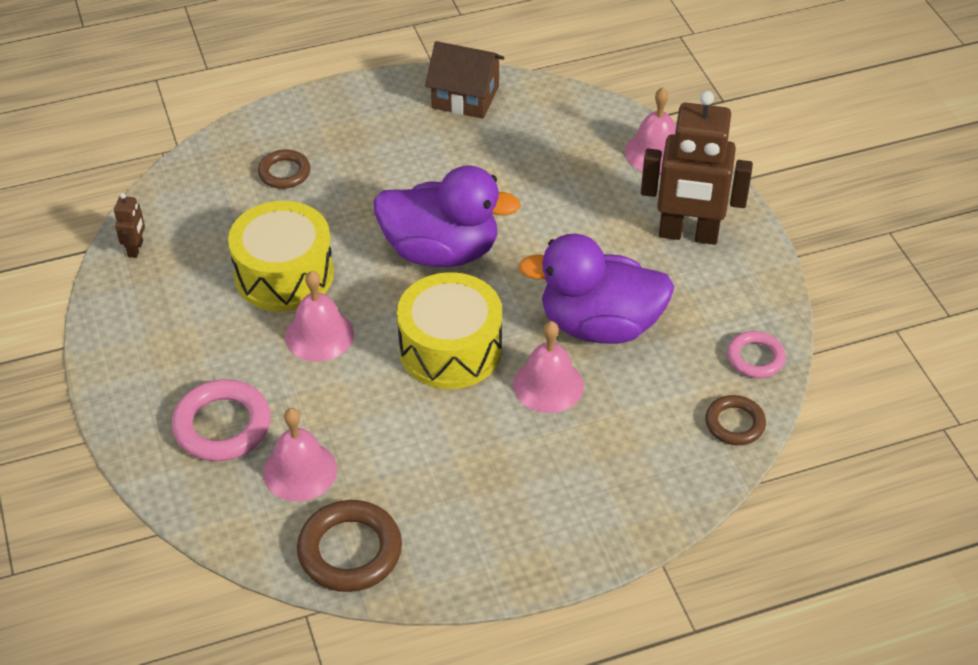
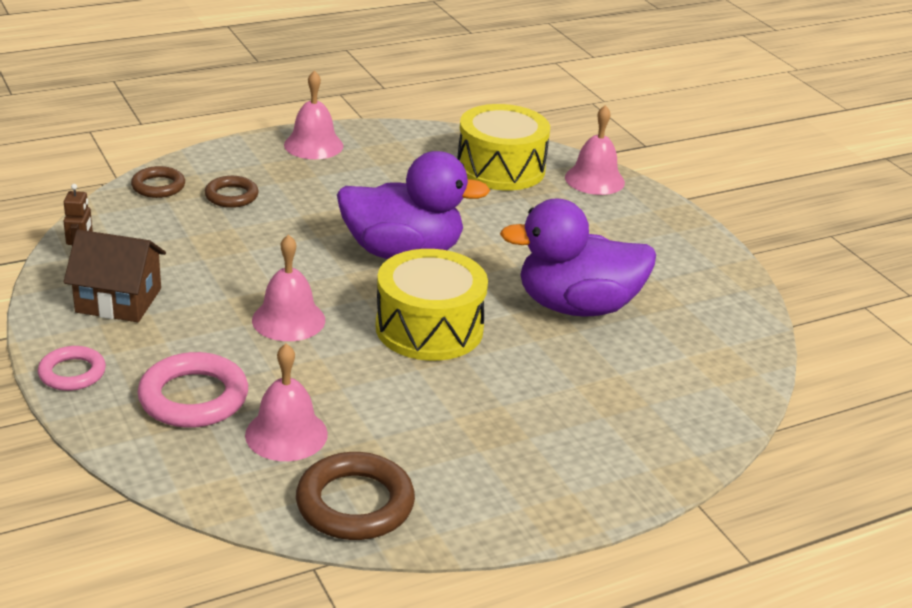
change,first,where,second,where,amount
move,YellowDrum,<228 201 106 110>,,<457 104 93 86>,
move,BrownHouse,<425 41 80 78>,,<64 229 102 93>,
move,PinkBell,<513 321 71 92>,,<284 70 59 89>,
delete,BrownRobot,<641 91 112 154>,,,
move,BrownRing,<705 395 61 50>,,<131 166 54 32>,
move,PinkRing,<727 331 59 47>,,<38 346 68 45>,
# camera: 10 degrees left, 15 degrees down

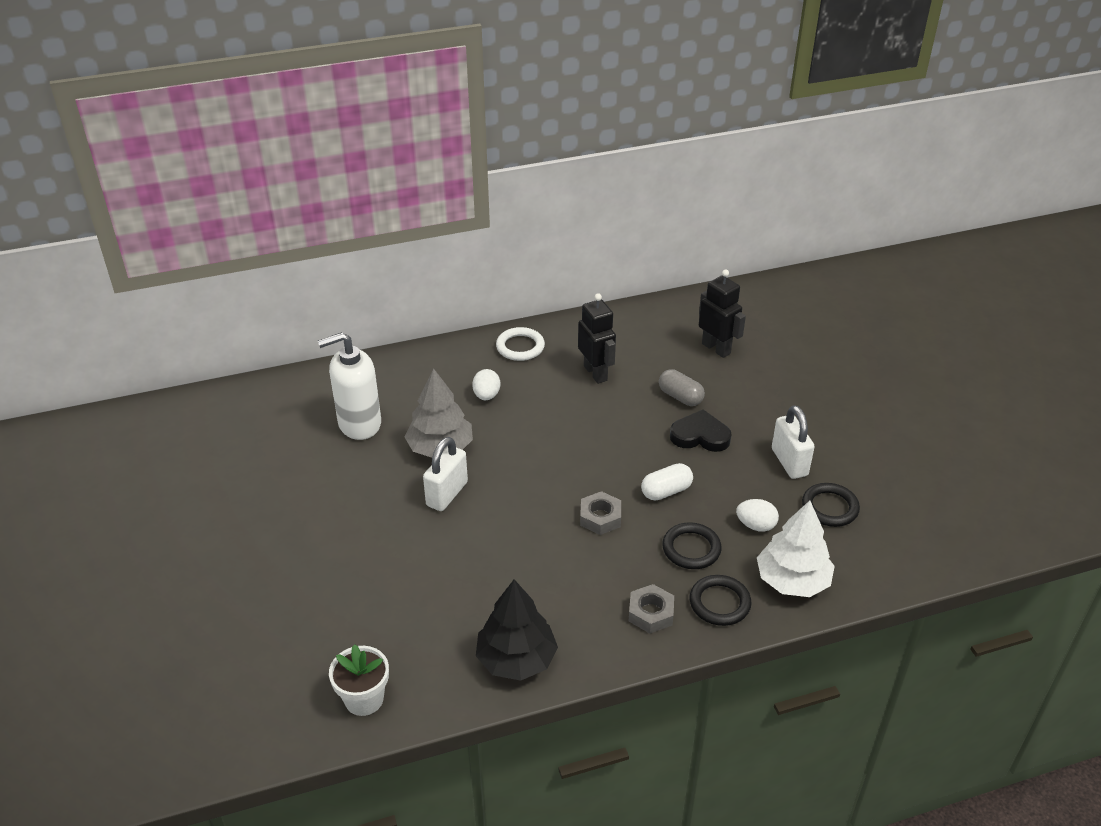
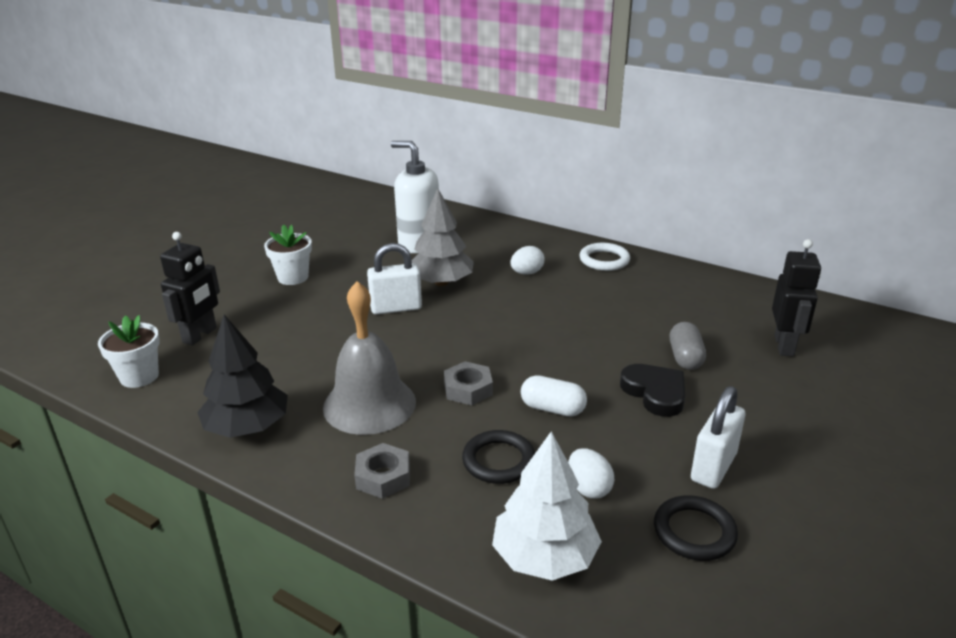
change,first,where,second,where,amount
move,BlackRobot,<578 293 38 91>,,<160 232 60 114>,
delete,BlackRing,<690 575 61 51>,,,
insert,,,WhiteFlowerPot,<264 224 48 61>,
insert,,,GreyBell,<323 281 93 154>,
# camera: 50 degrees right, 10 degrees down

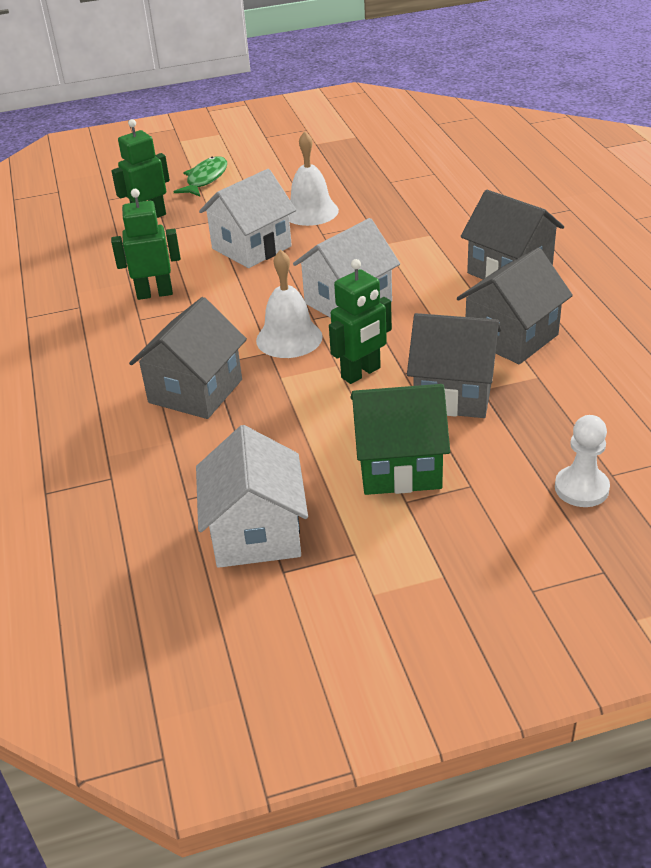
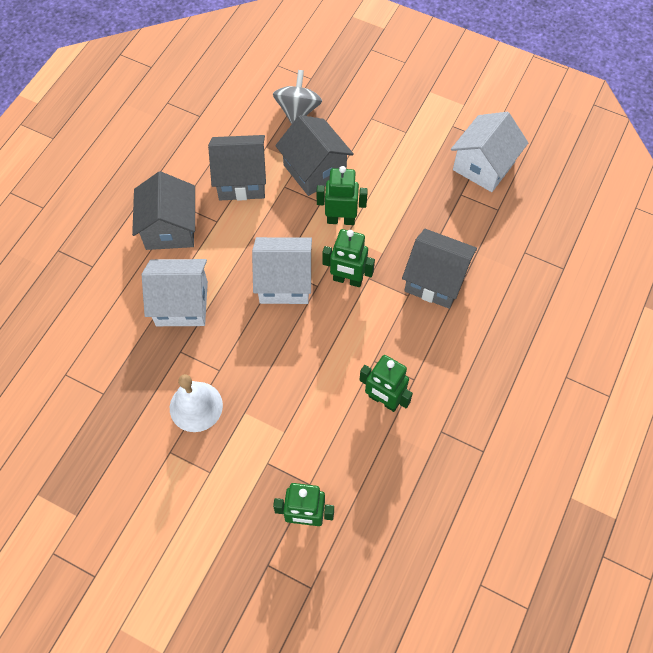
change,first,where,second,where,amount
rotate,GreyHouse,<129 297 118 122>,,<402 229 75 80>,45 degrees clockwise
delete,GreenFish,<174 156 53 40>,,,
move,WhiteHouse,<199 169 97 99>,,<142 259 66 67>,
replace,WhiteBell,<256 249 66 109>,GreenRobot,<322 229 53 58>,
delete,GreenHouse,<350 384 100 111>,,,
delete,WhitePawn,<555 415 55 92>,,,
insert,,,GreySpinningTop,<273 70 49 54>,
# camera: 140 degrees left, 25 degrees up

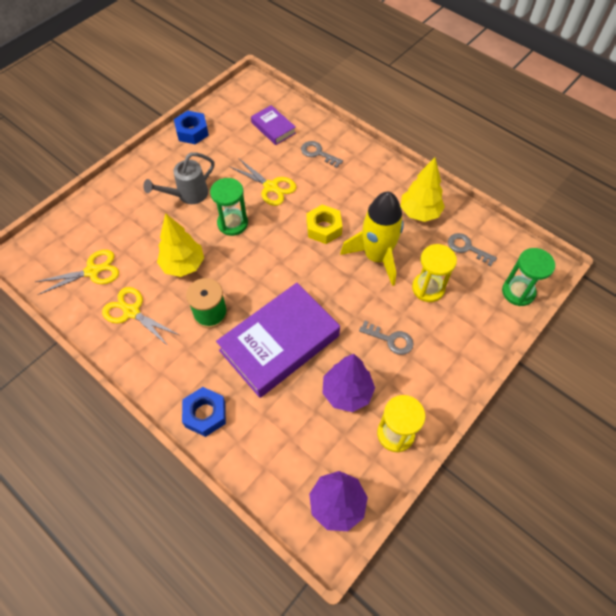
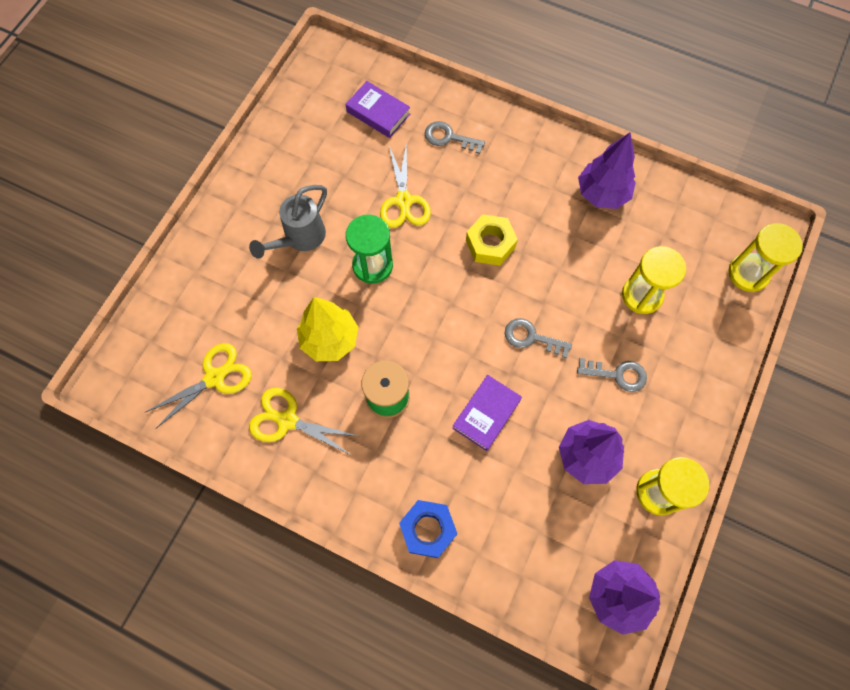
change,first,where,second,where,amount
delete,BlueNut,<174 110 35 34>,,,
resize,PurpleBook,<216 283 124 115>,,<452 375 70 76>,x0.49
rotate,YellowScissors,<229 158 68 48>,,<380 142 51 86>,60 degrees clockwise
delete,YellowRocket,<340 192 64 94>,,,
recolor,YellowTree,<400 157 45 65>,PurpleTree,<578 132 58 77>,
move,GreyKey,<448 233 49 33>,,<505 318 67 40>,
recolor,GreenHourglass,<502 248 53 58>,YellowHourglass,<728 223 75 69>,
# camera: 15 degrees left, 10 degrees up

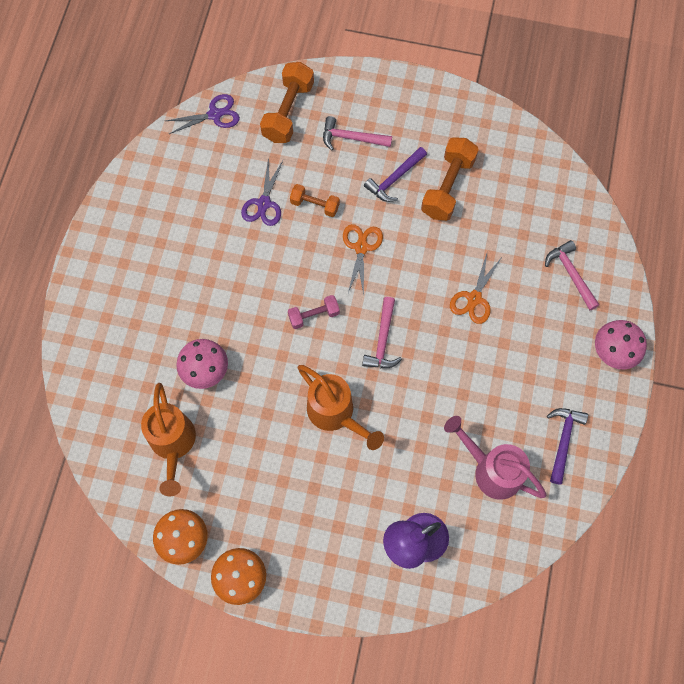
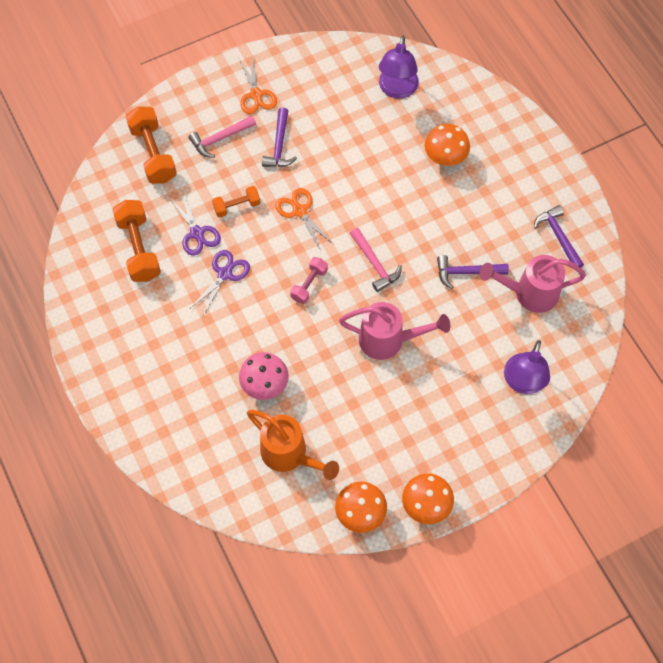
change,first,where,second,where,amount
move,PurpleScissors,<166 94 74 40>,,<191 250 59 66>,
recolor,OrangeWateringCan,<298 365 86 85>,PinkWateringCan,<339 302 111 58>,
move,OrangeDumbbell,<421 137 58 84>,,<112 200 49 82>,
move,OrangeScissors,<450 254 51 70>,,<239 55 38 59>,
delete,PinkHammer,<545 240 54 70>,,,
delete,PinkMushroom,<595 320 52 49>,,,
insert,,,PurpleLamp,<379 36 40 63>,
insert,,,OrangeMushroom,<425 124 45 42>,
insert,,,PurpleHammer,<437 255 72 34>,
# camera: 40 degrees left, 5 degrees down

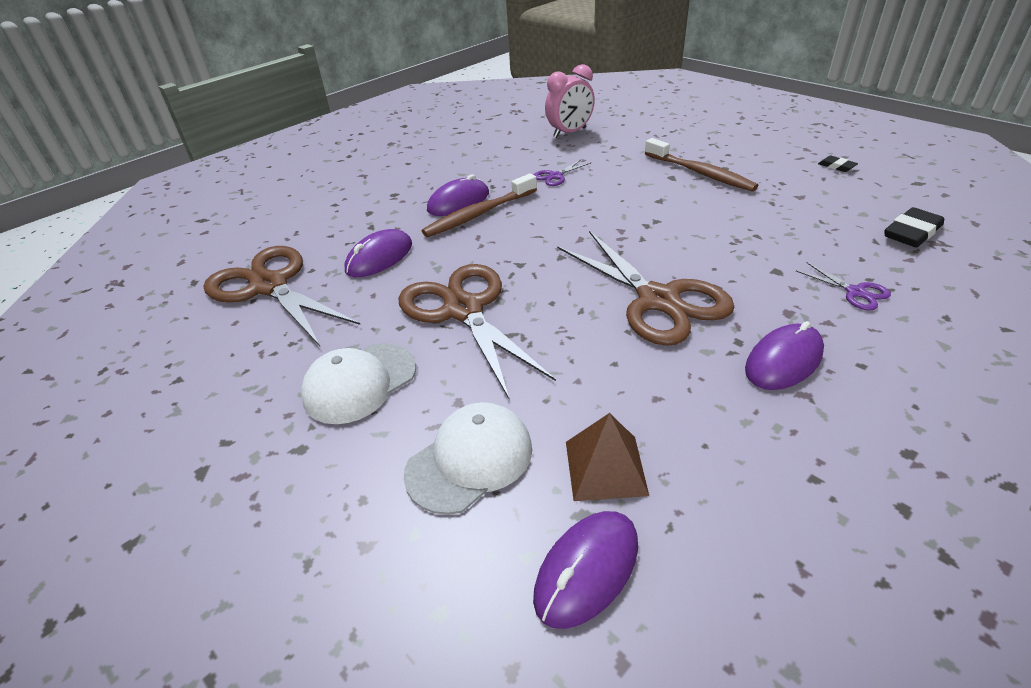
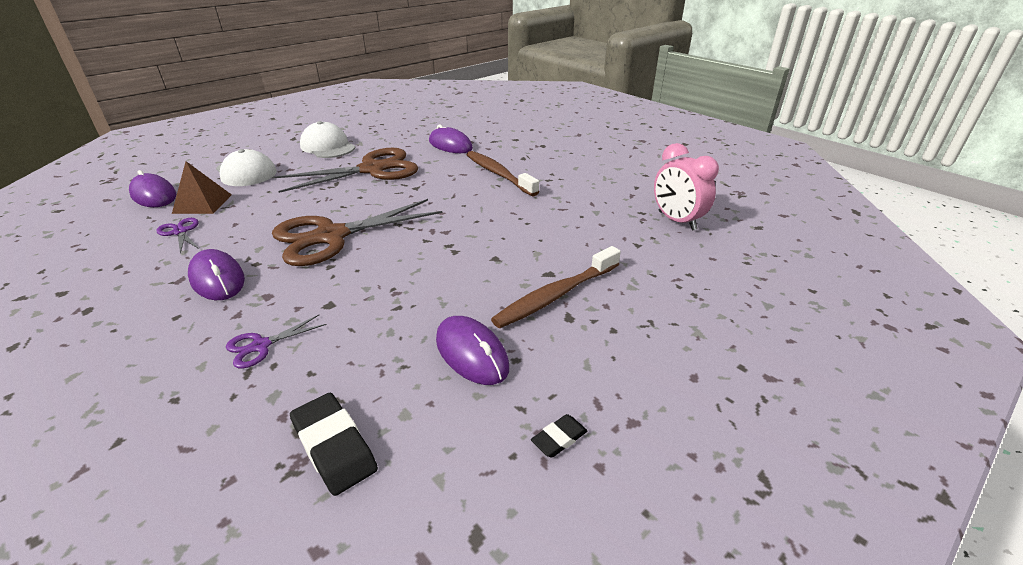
change,first,where,second,where,amount
delete,BrownScissors,<204 246 156 100>,,,
move,PurpleMouse,<427 174 62 42>,,<436 316 73 69>,
move,PurpleScissors,<534 160 57 26>,,<156 218 43 36>,
# camera: 90 degrees right, 5 degrees down

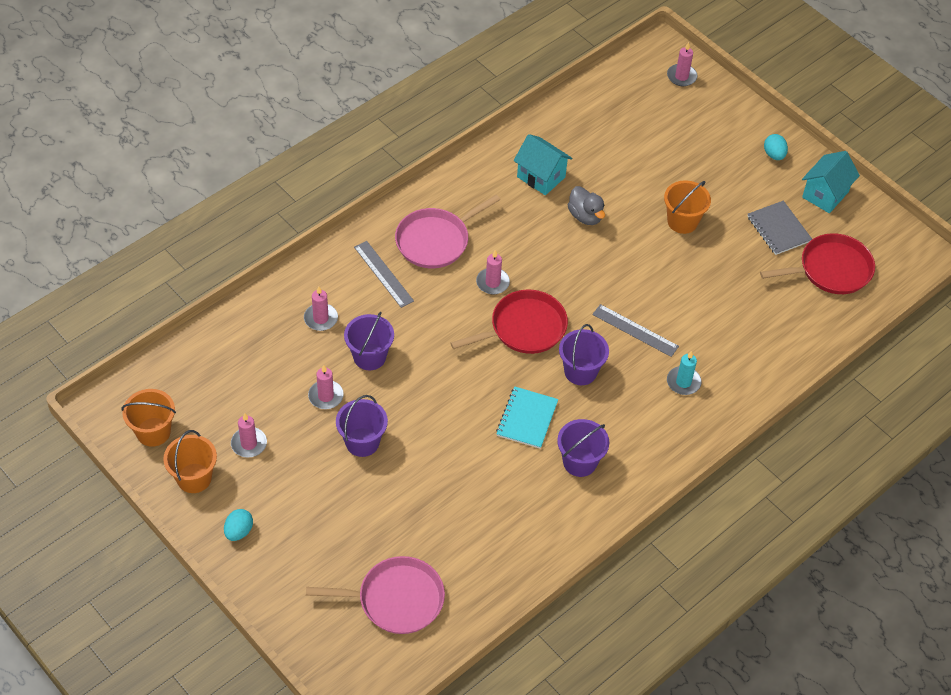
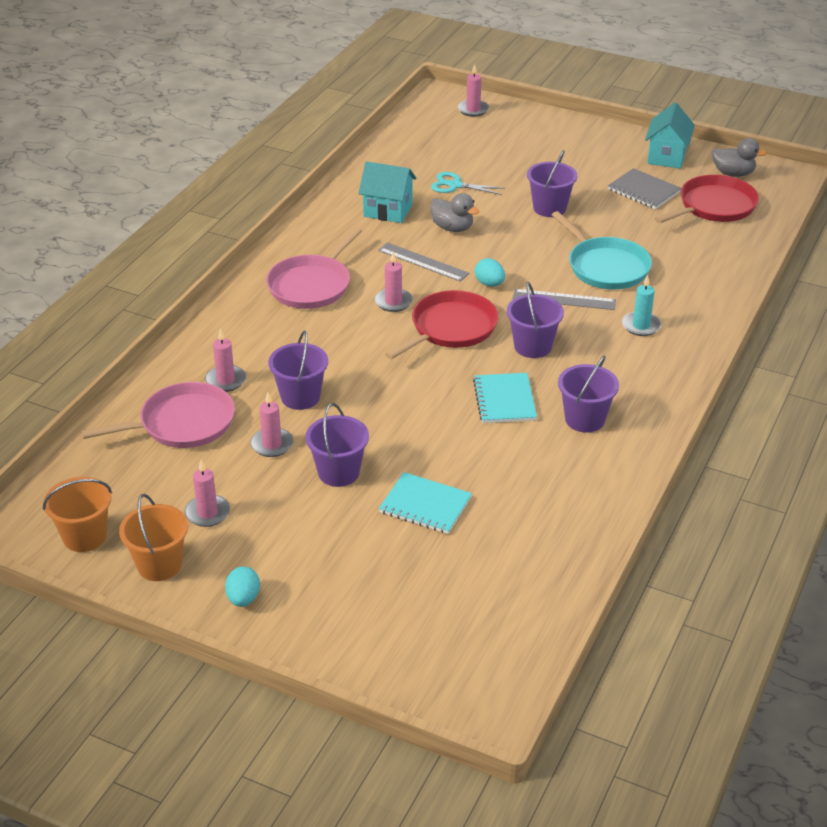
change,first,where,second,where,amount
move,PinkPan,<306 556 139 78>,,<81 382 154 66>,
move,GreyRuler,<354 241 60 67>,,<378 242 91 40>,
recolor,OrangeBucket,<664 180 47 54>,PurpleBucket,<527 150 50 67>,
move,TurquoiseEgg,<764 134 24 26>,,<475 258 30 29>,
insert,,,TurquoiseNotebook,<379 472 93 62>,
insert,,,TurquoiseScissors,<431 172 74 23>,
insert,,,TurquoisePan,<552 211 100 79>,
insert,,,GreyDuck,<712 138 55 39>,
# camera: 20 degrees left, 15 degrees down

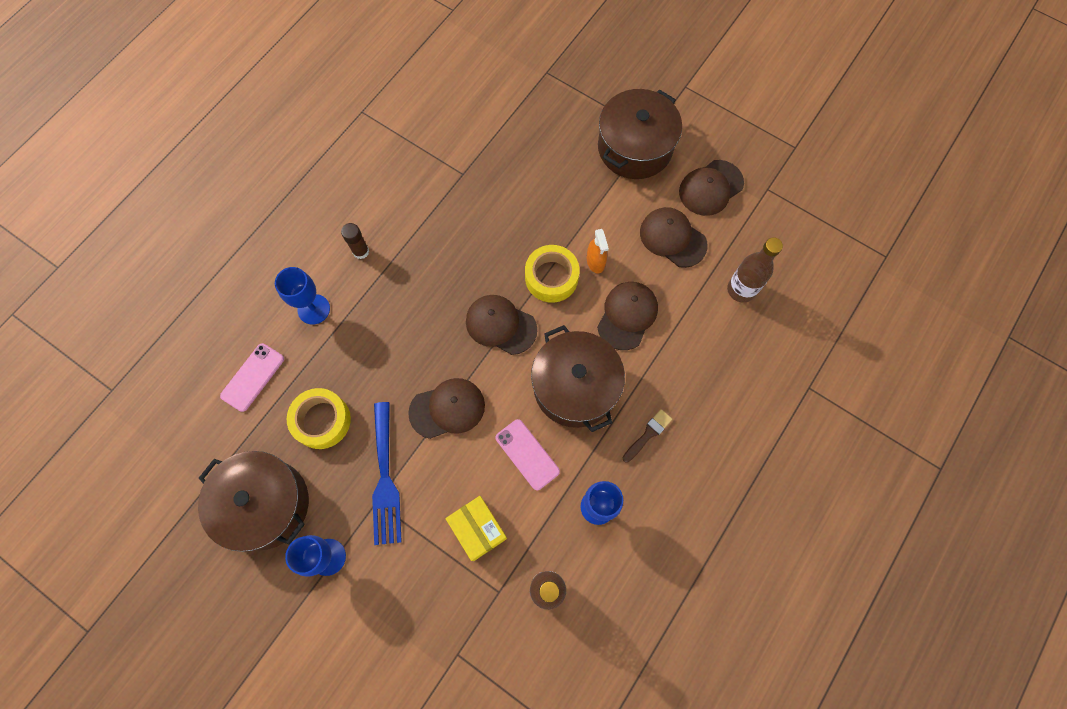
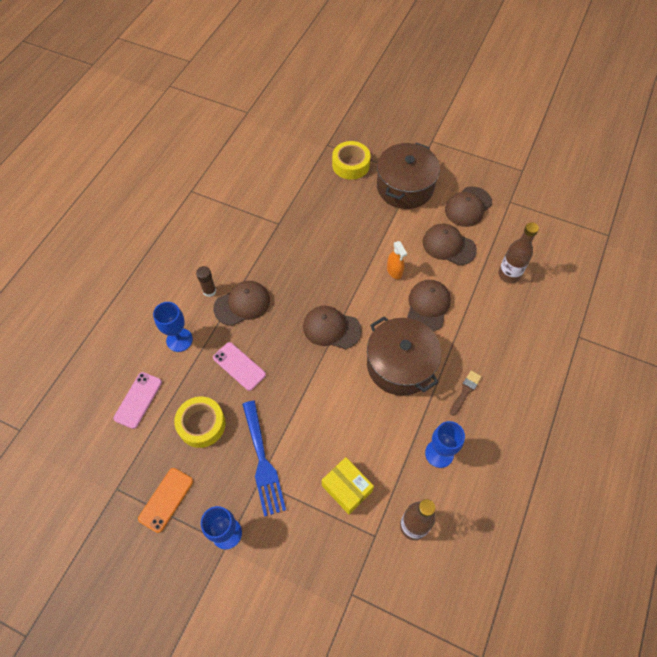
change,first,where,second,where,amount
replace,BrownPot,<198 451 111 101>,OrangePhone,<138 468 55 65>,
move,BrownCap,<408 378 77 61>,,<214 281 56 45>,
move,PinkPhone,<495 419 65 71>,,<213 342 53 49>,
move,YellowTape,<525 245 55 58>,,<332 141 38 39>,
# camera: 10 degrees left, 10 degrees down

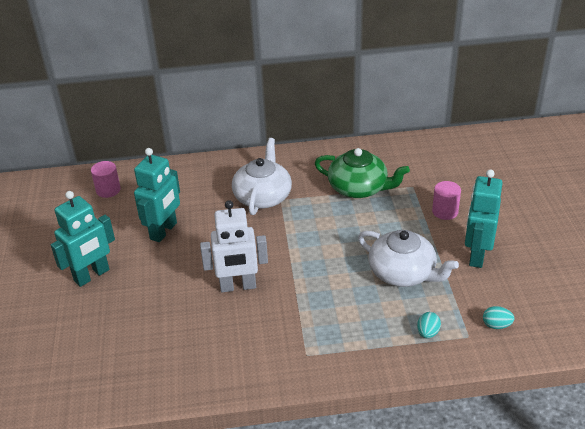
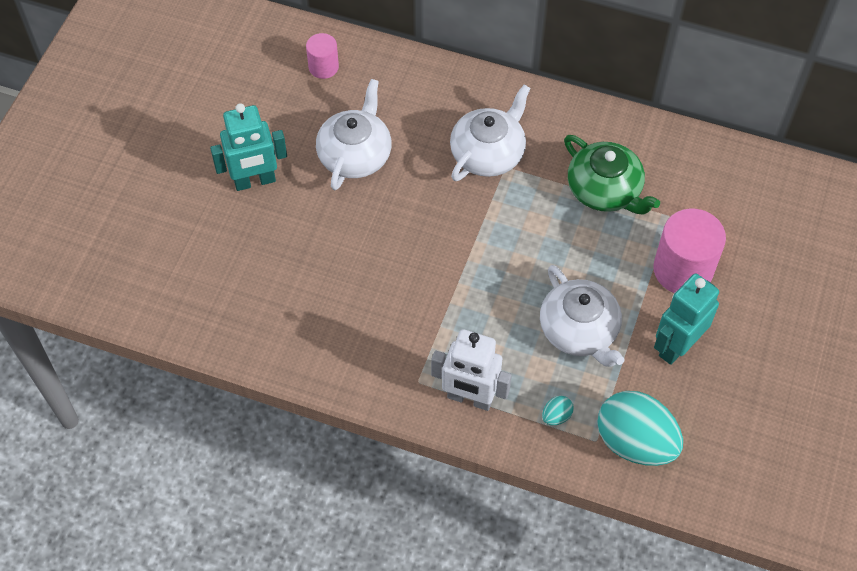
change,first,where,second,where,amount
replace,TurquoiseRobot,<134 148 46 94>,WhiteTeapot,<316 79 76 111>,
move,WhiteRobot,<200 200 68 92>,,<431 329 81 82>,
resize,PinkCylinder,<432 181 29 39>,,<653 209 73 84>,x1.81
resize,TurquoiseEgg,<483 306 31 23>,,<597 391 86 75>,x2.49
# camera: 25 degrees right, 20 degrees up

